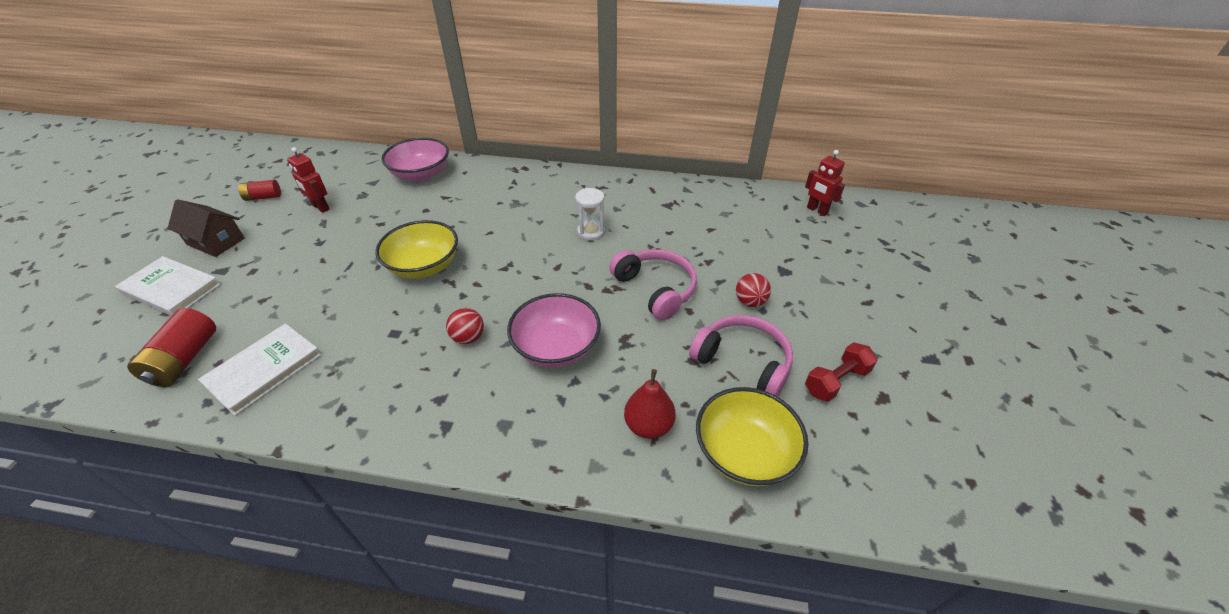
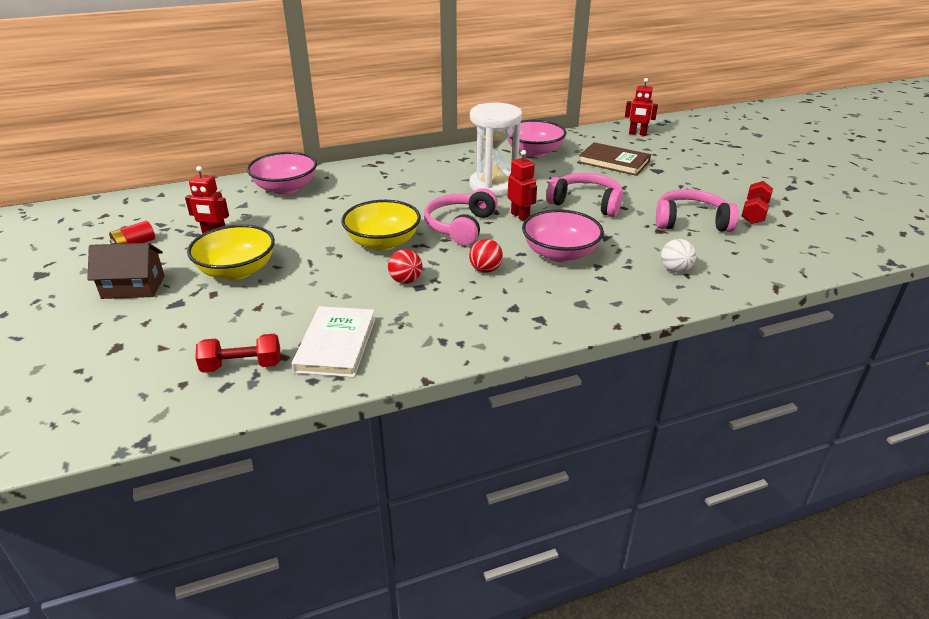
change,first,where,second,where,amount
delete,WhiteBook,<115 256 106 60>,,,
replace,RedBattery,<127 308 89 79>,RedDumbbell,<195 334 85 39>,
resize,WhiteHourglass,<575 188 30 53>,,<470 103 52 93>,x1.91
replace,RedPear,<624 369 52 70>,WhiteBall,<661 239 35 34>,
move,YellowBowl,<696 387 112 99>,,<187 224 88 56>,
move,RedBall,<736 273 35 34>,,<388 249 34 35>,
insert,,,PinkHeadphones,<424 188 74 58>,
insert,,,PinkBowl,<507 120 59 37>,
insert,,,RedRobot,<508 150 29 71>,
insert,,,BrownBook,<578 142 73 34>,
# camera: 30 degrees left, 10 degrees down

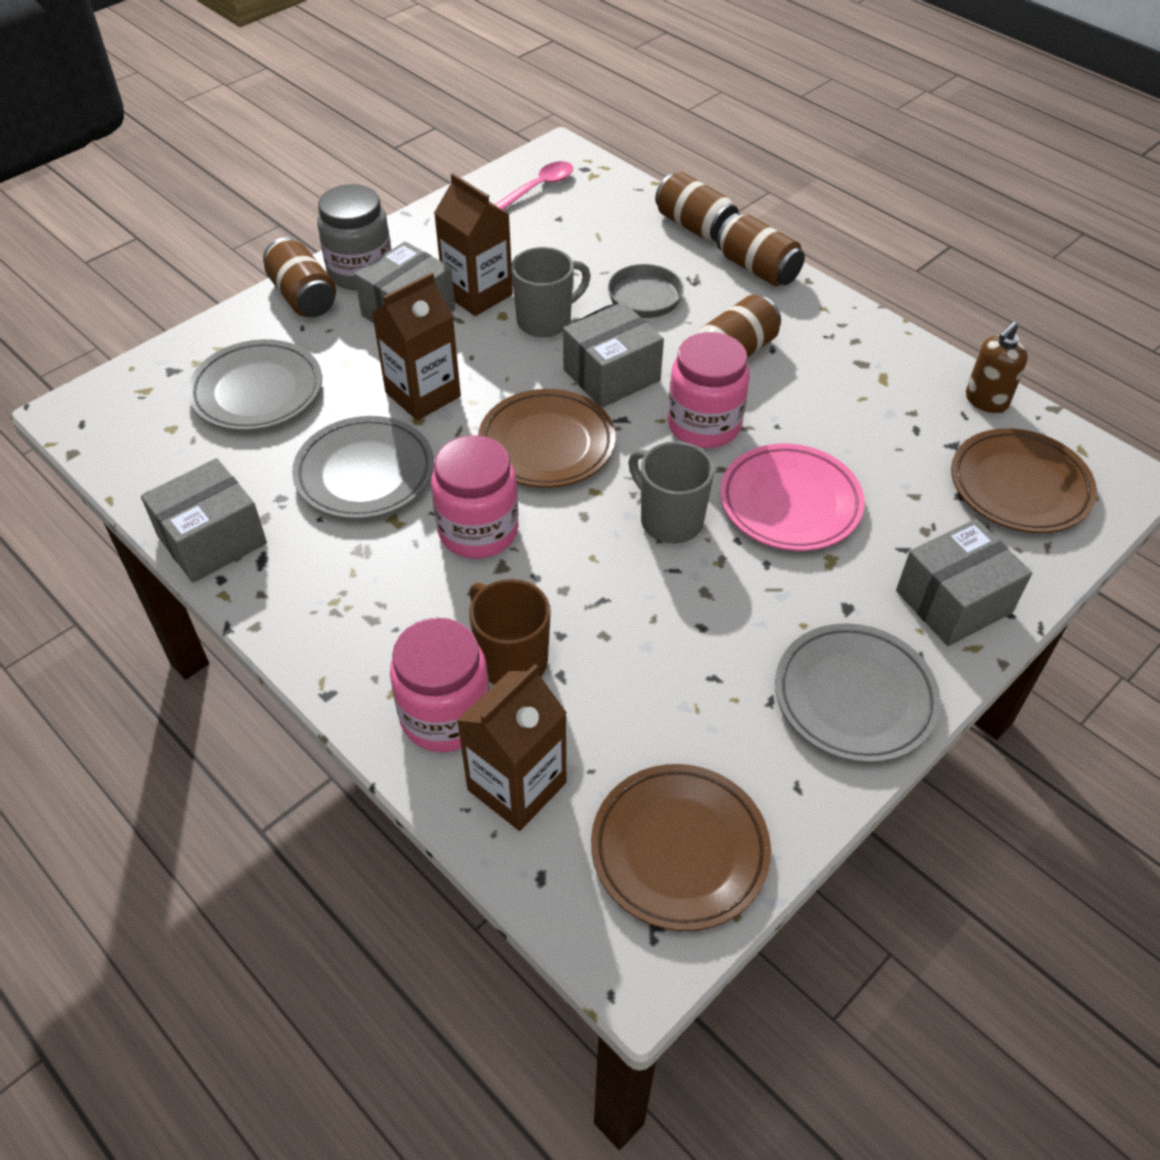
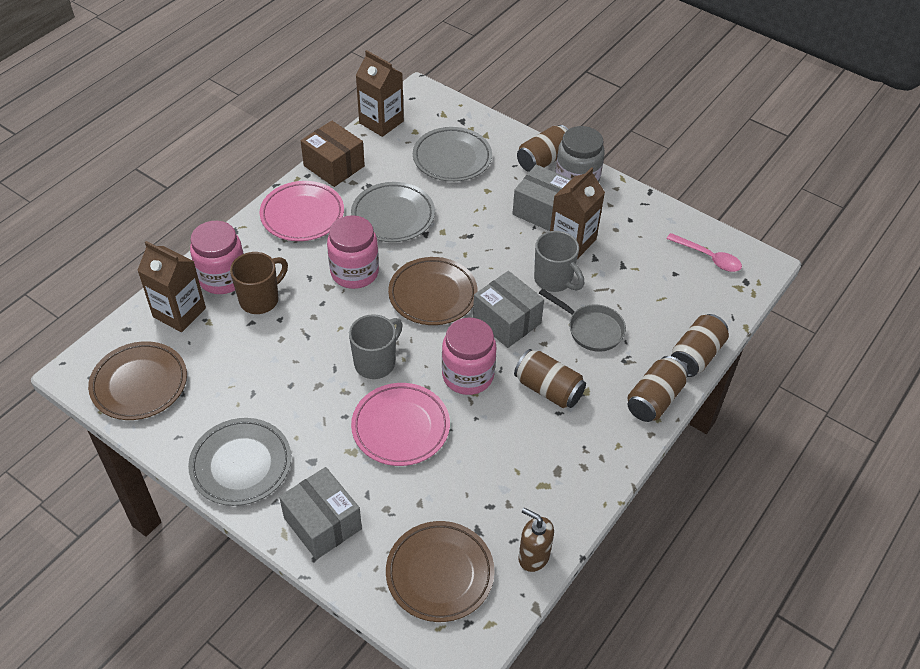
change,first,where,second,where,amount
recolor,GreyBox,<141 458 126 125>,BrownBox,<301 121 64 66>,
move,BrownCarton,<372 272 89 149>,,<356 50 48 87>,
insert,,,PinkPlate,<260 181 84 60>,
# camera: 80 degrees right, 0 degrees up

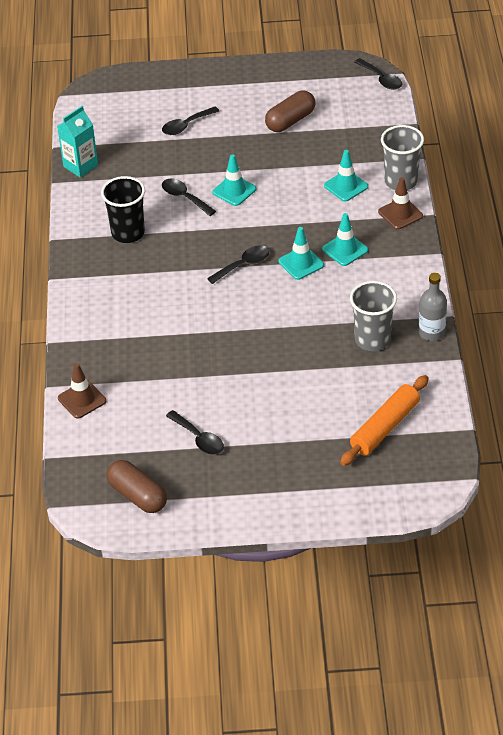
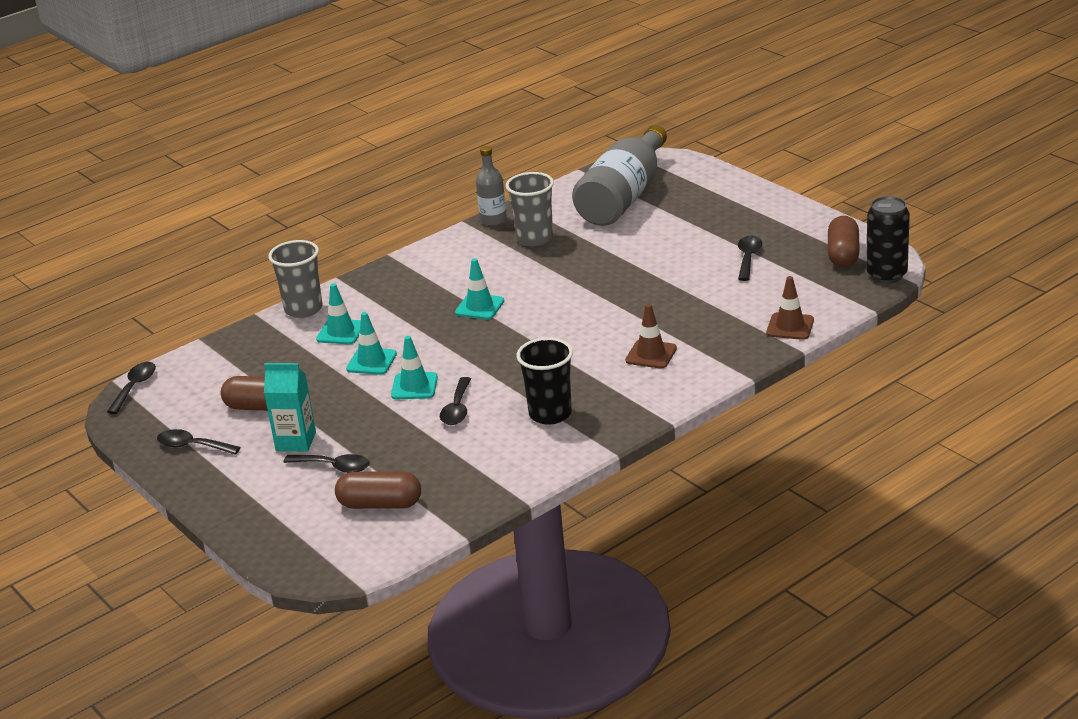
change,first,where,second,where,amount
move,TurquoiseCarton,<57 106 41 71>,,<264 363 52 89>,
move,BlackSpoon,<207 246 62 38>,,<157 429 84 26>,
move,TurquoiseTrafficCone,<322 213 46 53>,,<346 312 51 63>,
replace,OrangeRollingPin,<340 375 89 91>,GreyBottle,<572 125 95 101>,
move,BrownTrafficCone,<378 177 45 52>,,<625 304 52 65>,
insert,,,BrownCapsule,<335 471 86 38>,
insert,,,BlackCan,<866 196 44 87>,
# camera: 125 degrees left, 15 degrees down

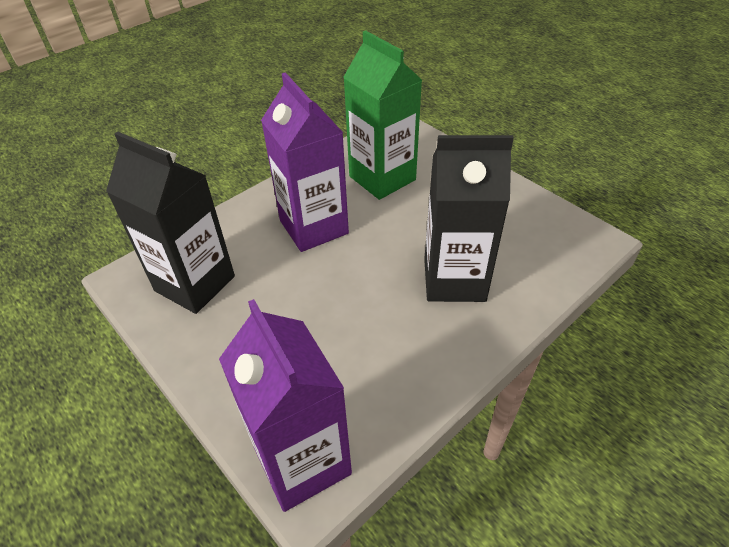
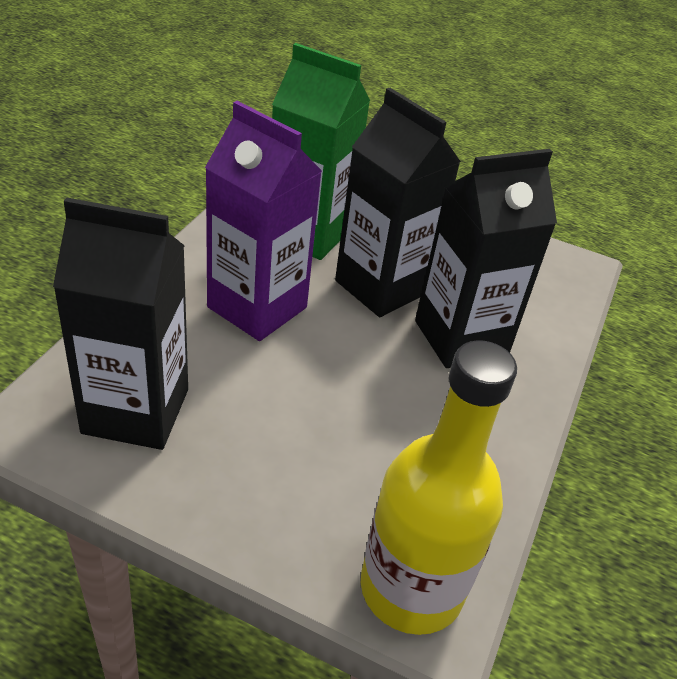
change,first,where,second,where,amount
replace,PurpleCarton,<219 299 133 213>,YellowBottle,<361 340 156 295>,
insert,,,BlackCarton,<335 88 126 229>,
# camera: 30 degrees left, 5 degrees down

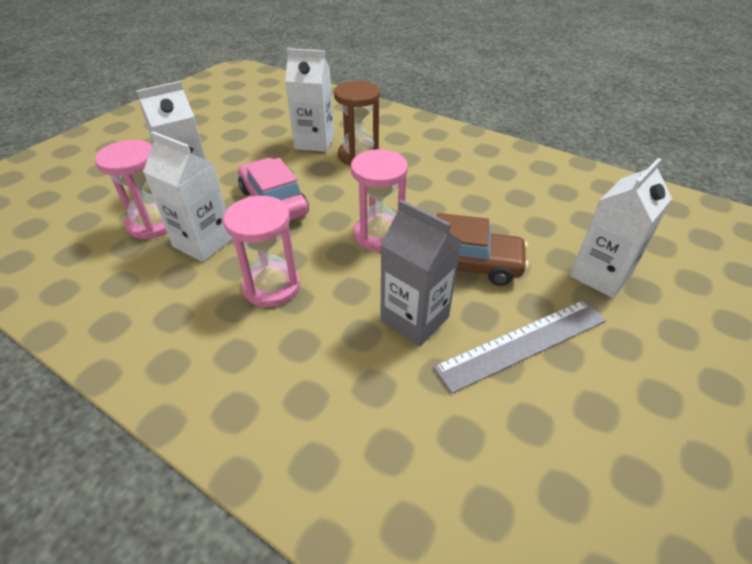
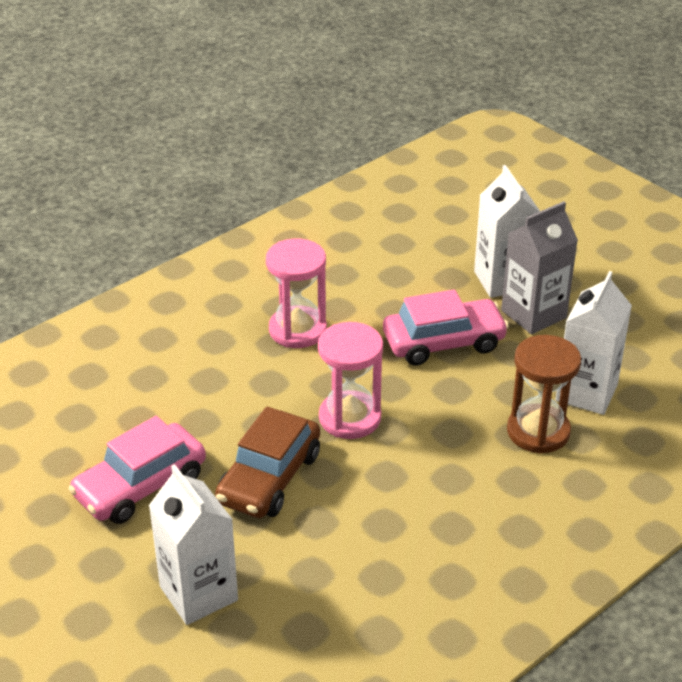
change,first,where,second,where,amount
delete,PinkHourglass,<95 140 72 99>,,,
delete,WhiteCarton,<143 131 90 131>,,,
move,GreyCarton,<380 199 82 148>,,<501 201 77 133>,
replace,GreyRuler,<433 300 173 94>,PinkCar,<68 416 138 108>,
# camera: 105 degrees right, 5 degrees down

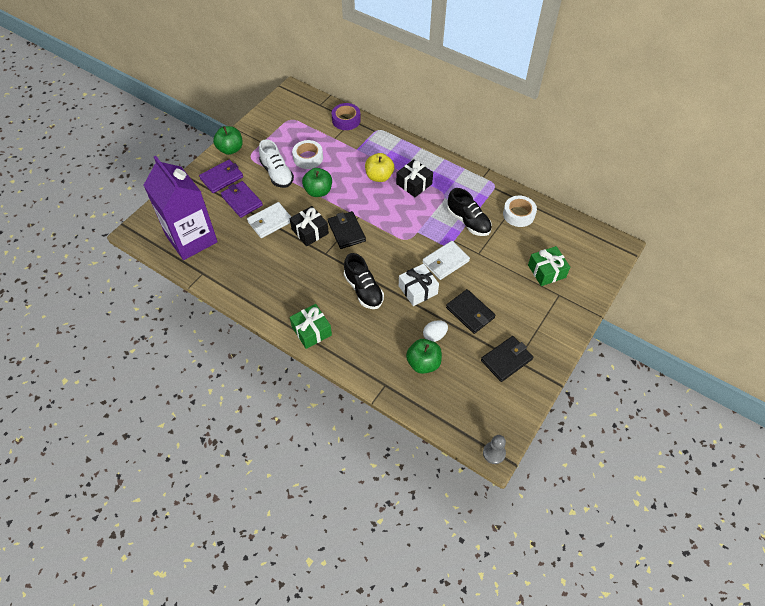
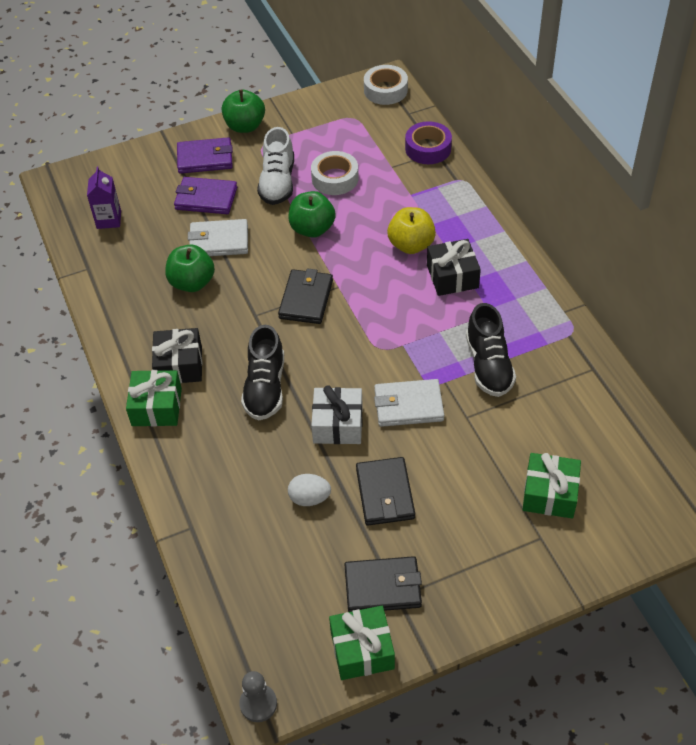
change,first,where,second,where,amount
resize,PurpleCarton,<144 156 74 104>,,<87 167 34 62>,x0.41
rotate,PurpleWallet,<221 181 42 37>,,<174 177 63 37>,75 degrees counterclockwise
move,BlackGift,<290 206 39 40>,,<152 328 50 55>,
move,GreenApple,<406 339 36 35>,,<165 244 50 48>,
move,WhiteTape,<503 196 34 31>,,<364 65 44 40>,
insert,,,GreenGift,<329 606 66 74>,
# camera: 35 degrees right, 5 degrees down

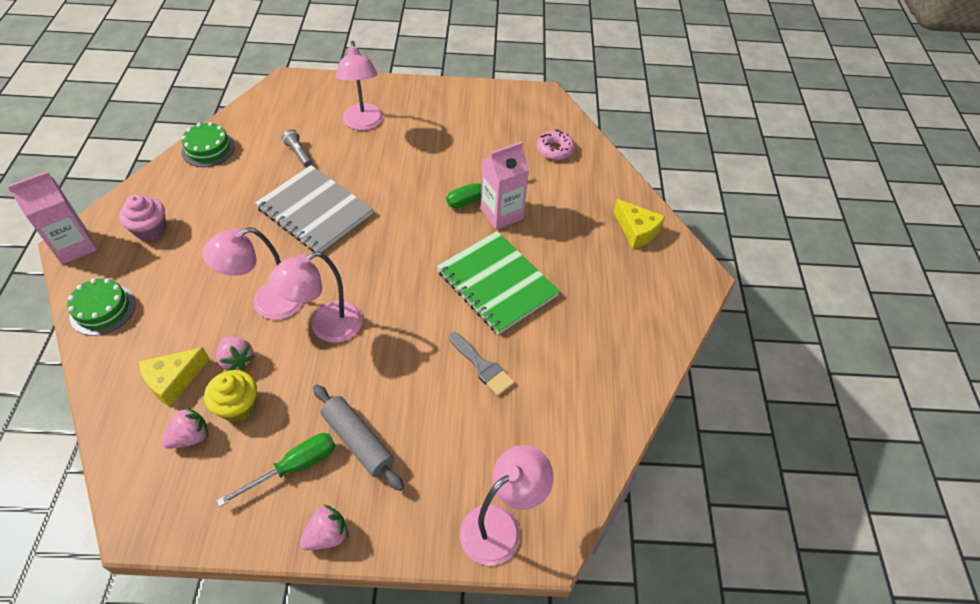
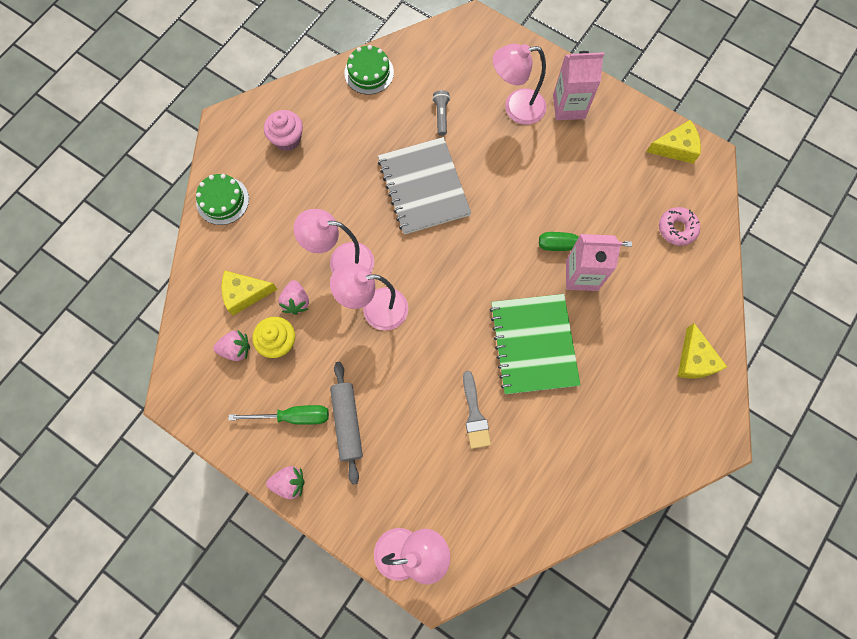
change,first,where,second,where,amount
move,PinkCarton,<7 171 90 93>,,<553 51 51 69>,
rotate,PinkLamp,<336 41 47 89>,,<493 44 54 81>,60 degrees clockwise
insert,,,YellowCheese,<647 120 54 44>,
# camera: 35 degrees right, 20 degrees up

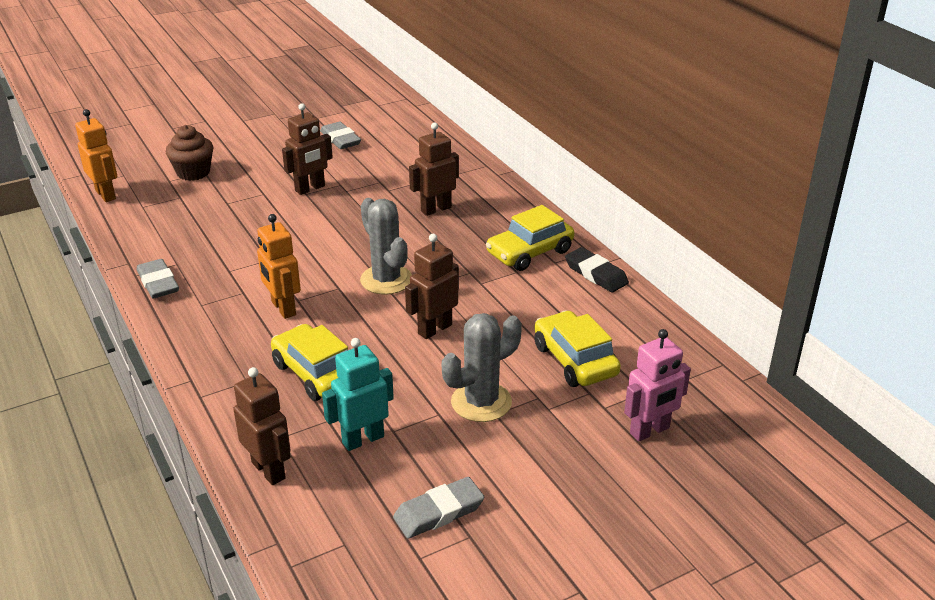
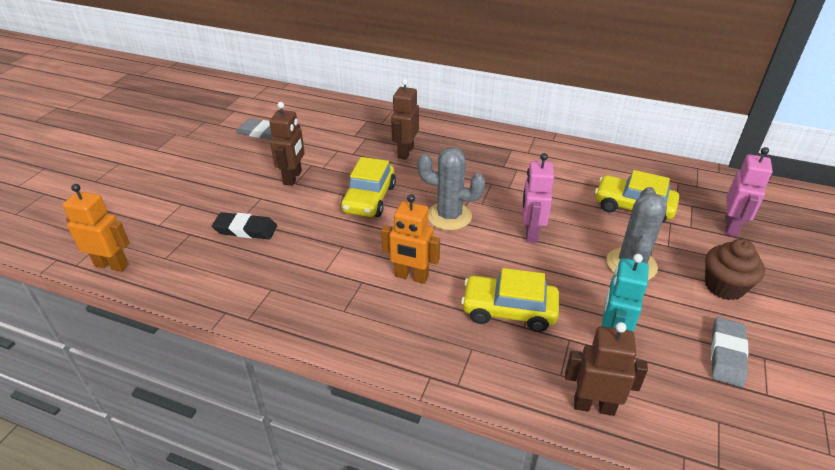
change,first,where,second,where,amount
delete,GreyEraser,<137 259 42 40>,,,
move,BrownCupcake,<166 125 47 56>,,<705 239 60 61>,
recolor,BrownRobot,<405 234 54 105>,PinkRobot,<522 153 32 90>,
move,YellowCar,<486 205 88 66>,,<340 157 56 60>,
move,BlackEraser,<565 247 64 45>,,<212 212 65 27>,
# camera: 40 degrees left, 5 degrees up

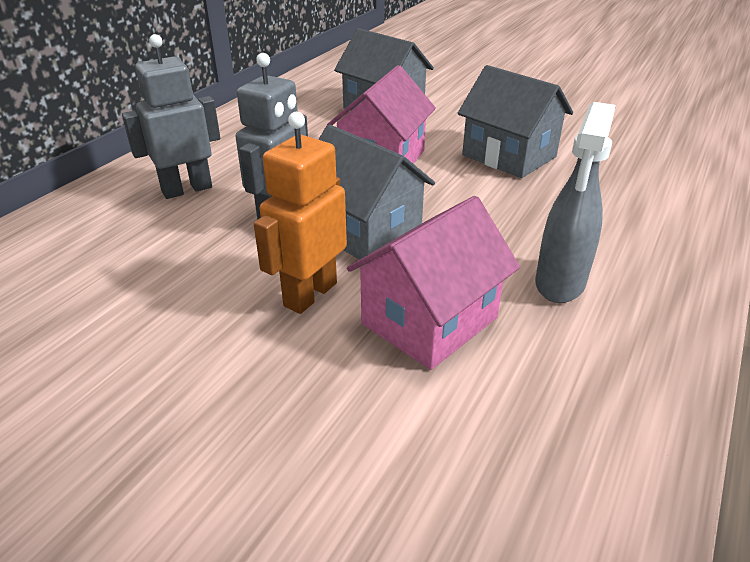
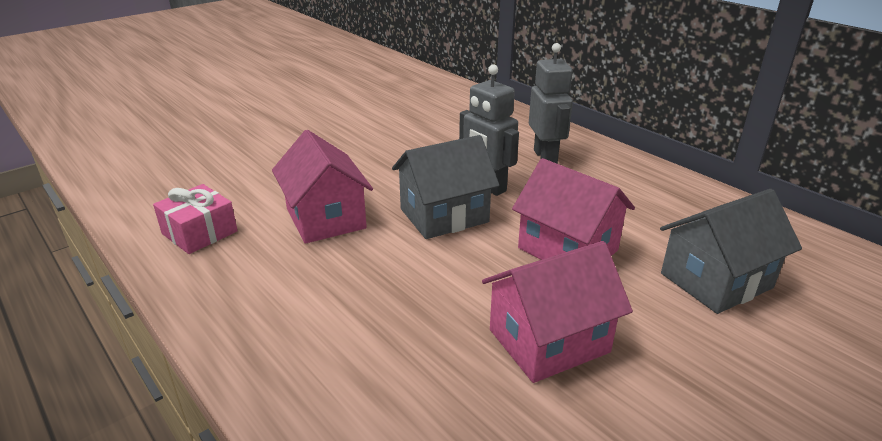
change,first,where,second,where,amount
delete,OrangeRobot,<254 112 93 202>,,,
recolor,GreyHouse,<458 65 115 113>,PinkHouse,<482 241 151 142>,
delete,GreySprayBottle,<535 102 81 201>,,,
insert,,,PinkGift,<153 184 85 70>,
# camera: 110 degrees right, 5 degrees down

